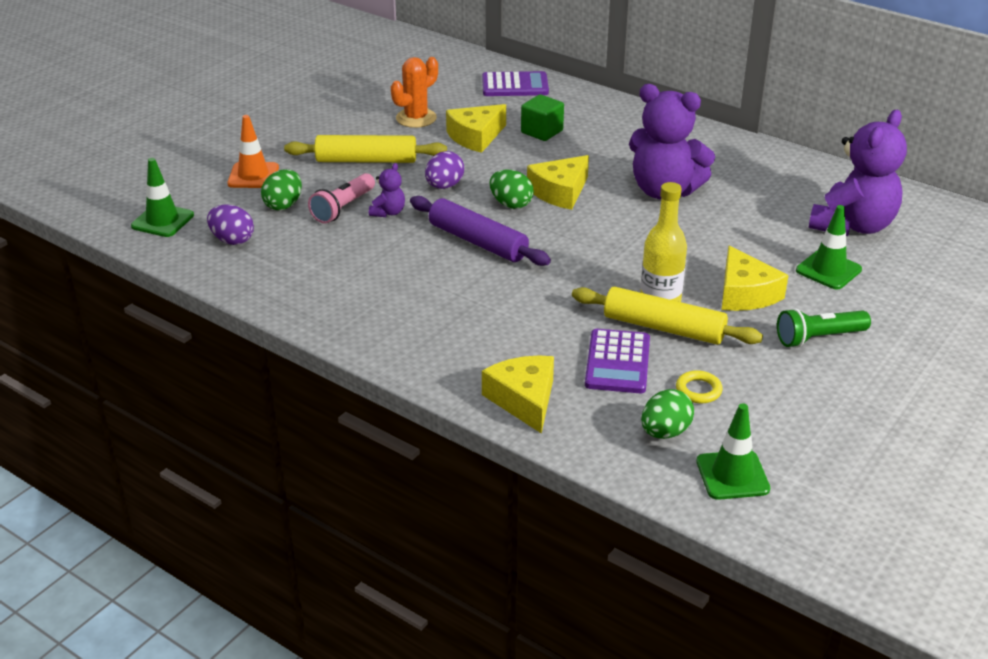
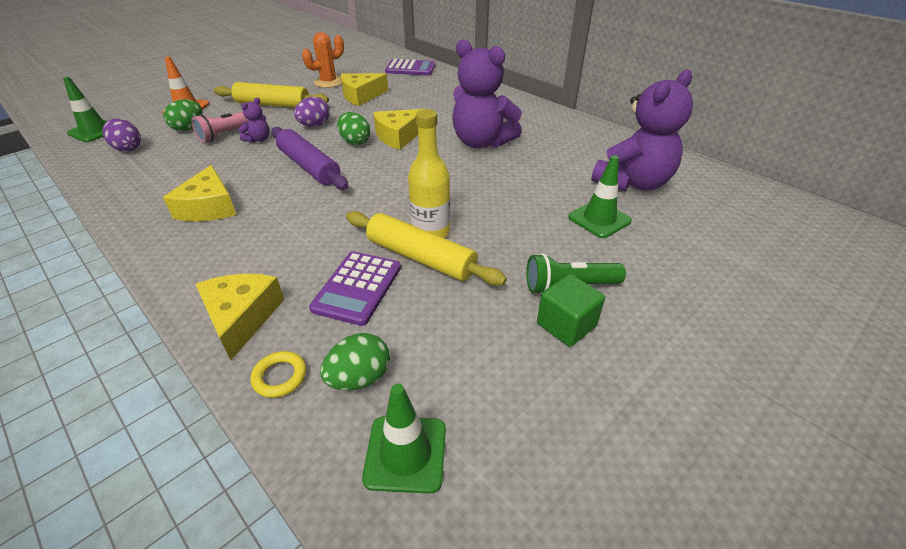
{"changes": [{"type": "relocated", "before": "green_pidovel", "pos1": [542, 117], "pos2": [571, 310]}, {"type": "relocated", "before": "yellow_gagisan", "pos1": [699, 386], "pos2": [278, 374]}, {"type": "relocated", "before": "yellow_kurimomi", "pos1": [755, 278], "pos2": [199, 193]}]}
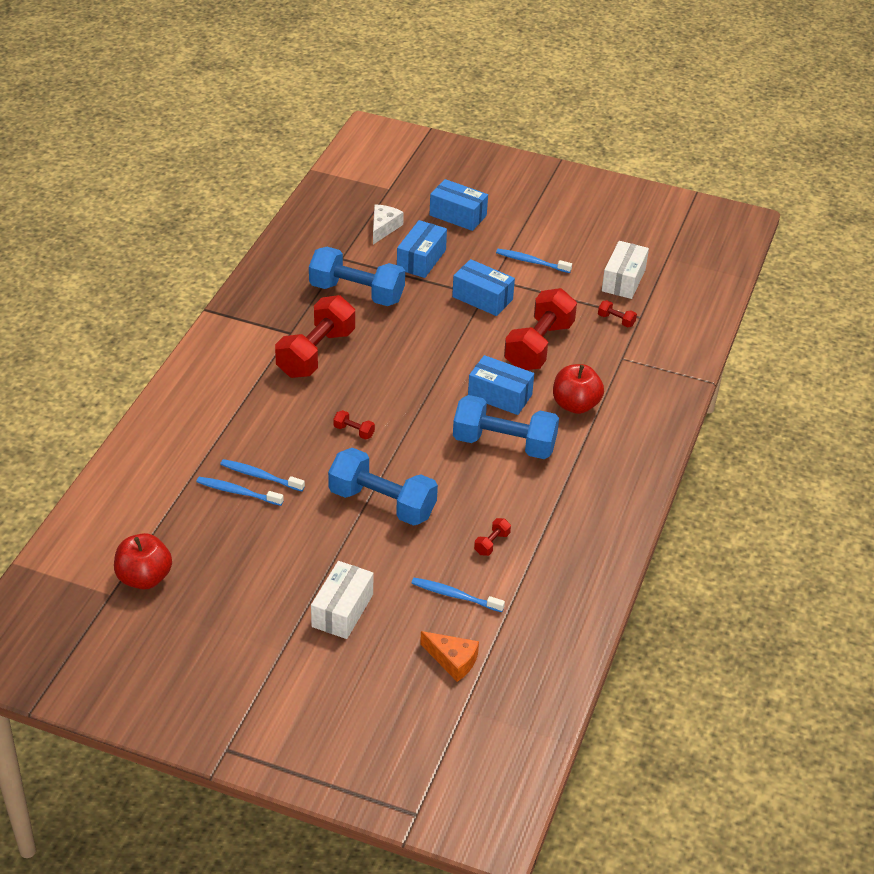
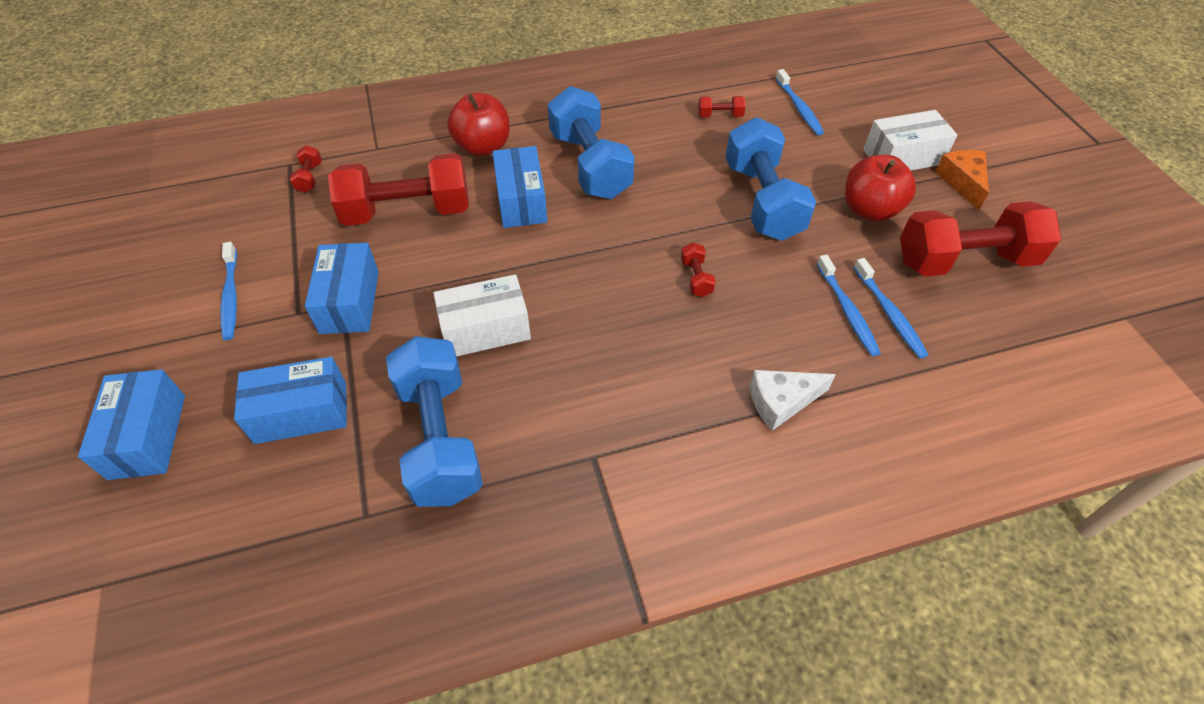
{"changes": [{"type": "relocated", "before": "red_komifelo", "pos1": [143, 561], "pos2": [880, 188]}, {"type": "relocated", "before": "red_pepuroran", "pos1": [315, 336], "pos2": [980, 239]}, {"type": "relocated", "before": "white_kurimomi", "pos1": [388, 224], "pos2": [793, 400]}, {"type": "relocated", "before": "orange_kurimomi", "pos1": [449, 656], "pos2": [962, 180]}, {"type": "relocated", "before": "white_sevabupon", "pos1": [625, 270], "pos2": [482, 315]}]}
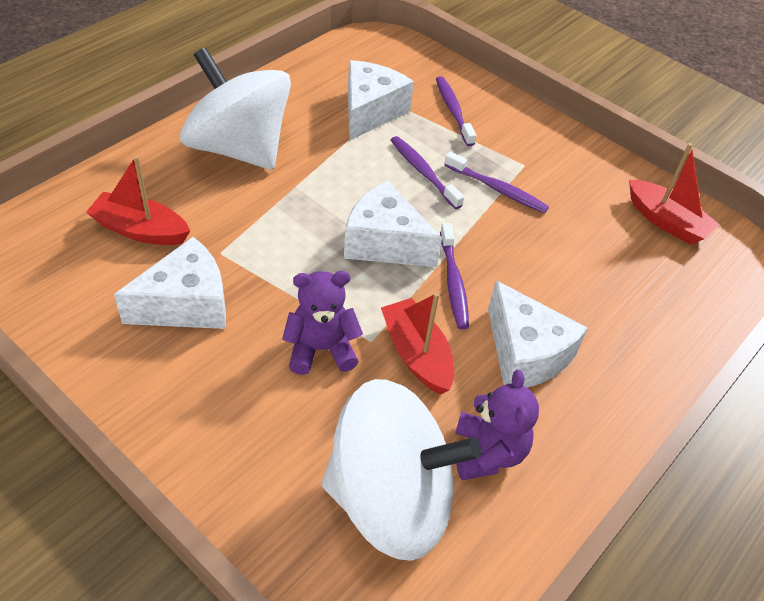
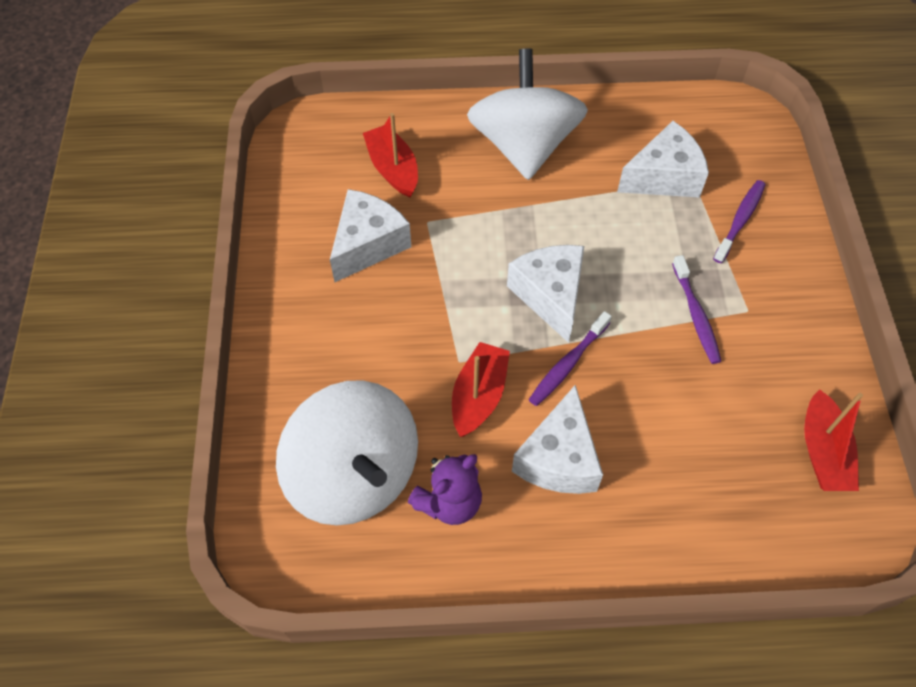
{"changes": [{"type": "missing", "before": "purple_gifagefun", "pos1": [322, 323]}, {"type": "missing", "before": "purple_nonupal", "pos1": [427, 172]}, {"type": "spun", "before": "white_kurimomi", "pos1": [170, 283], "pos2": [370, 235], "turn": -75}]}
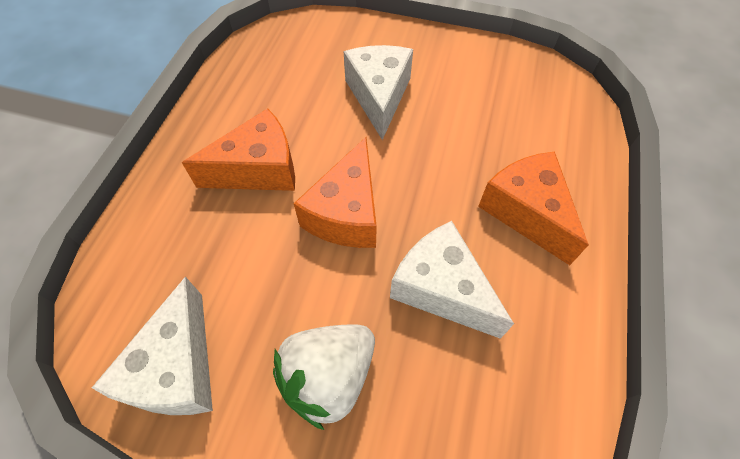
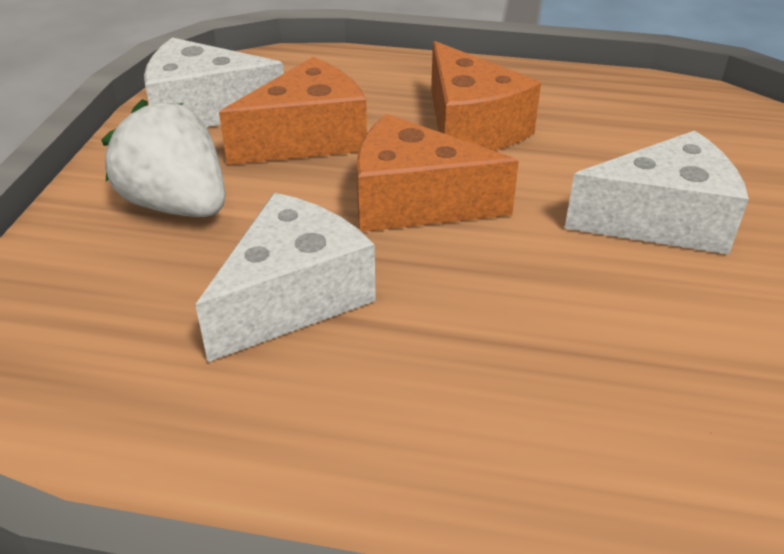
{"changes": [{"type": "relocated", "before": "orange_kurimomi", "pos1": [533, 208], "pos2": [293, 111]}]}
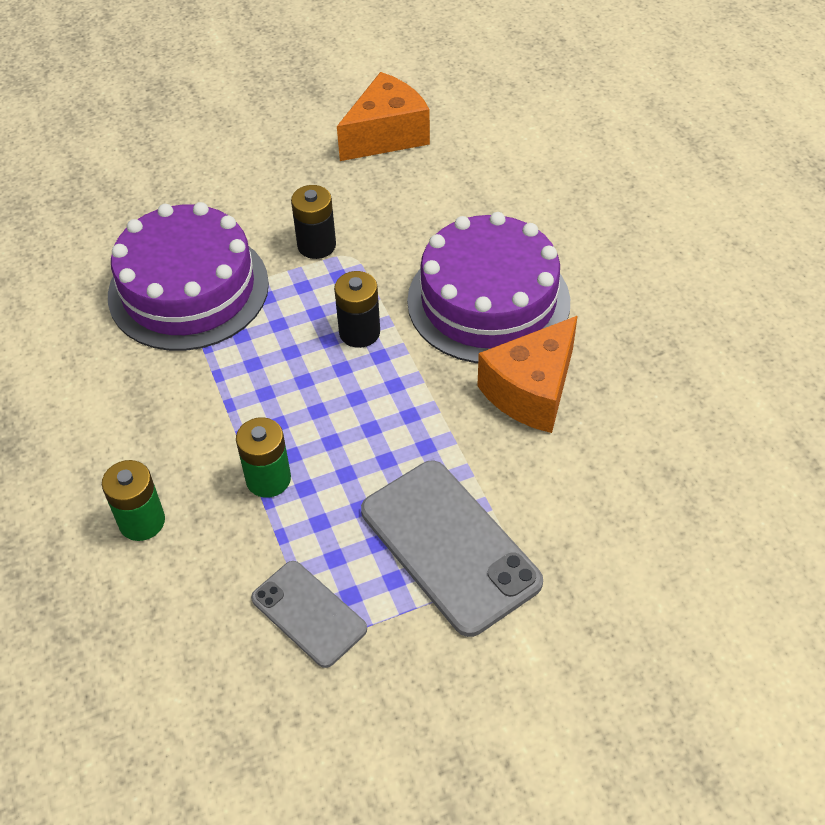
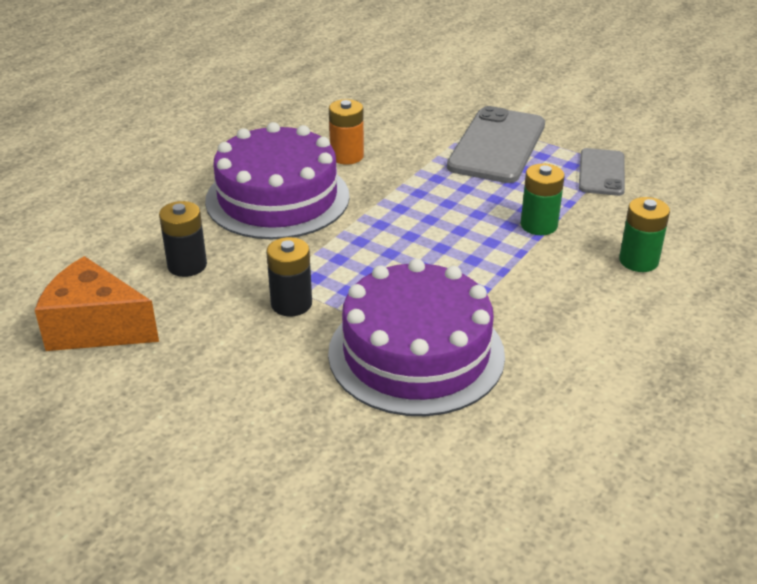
{"changes": [{"type": "relocated", "before": "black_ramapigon", "pos1": [357, 309], "pos2": [183, 239]}, {"type": "exchanged", "before": "orange_kurimomi", "after": "orange_ramapigon", "pos1": [527, 374], "pos2": [346, 132]}]}
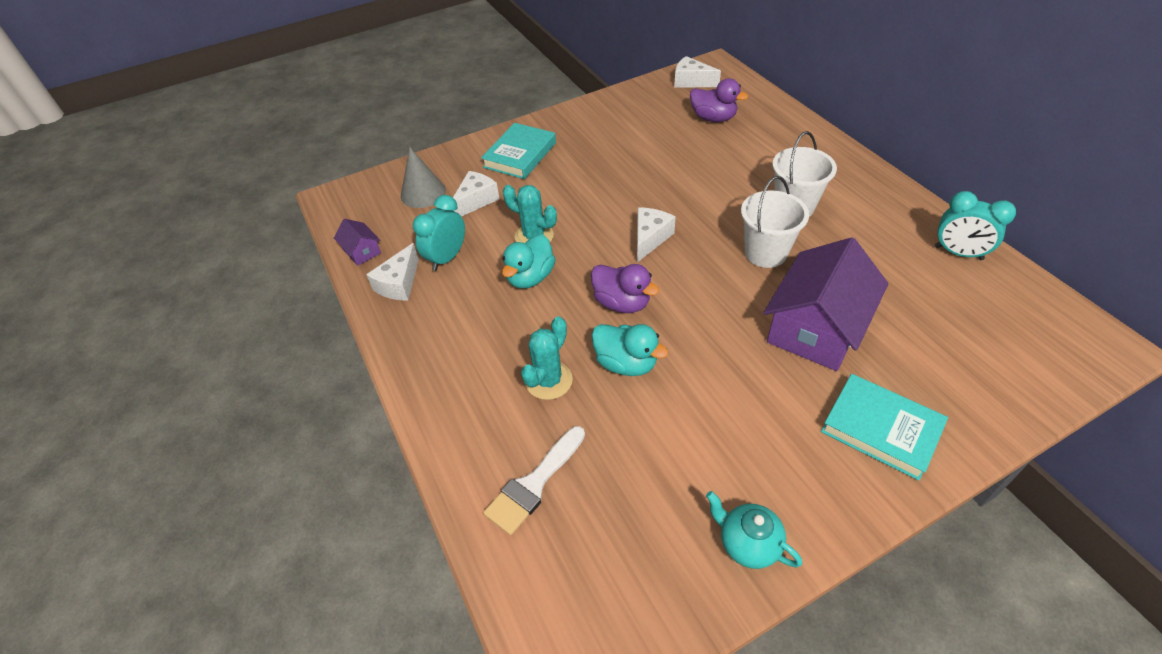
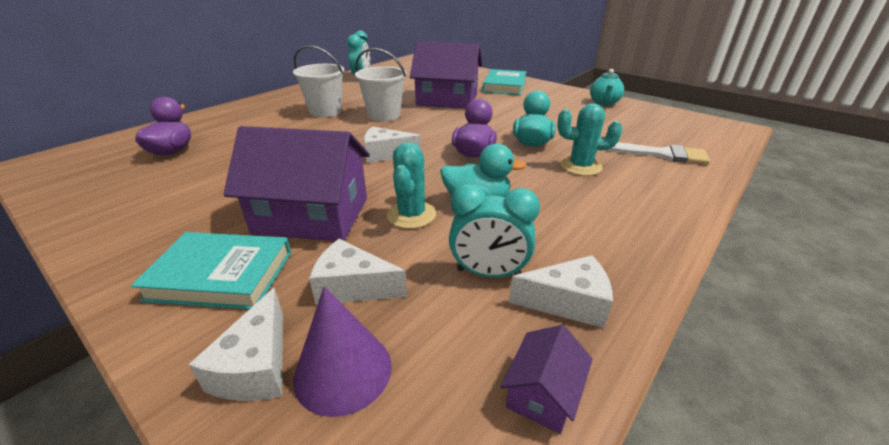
{"changes": [{"type": "appeared", "after": "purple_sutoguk", "pos2": [296, 183]}, {"type": "relocated", "before": "white_kurimomi", "pos1": [697, 72], "pos2": [236, 344]}, {"type": "colour", "before": "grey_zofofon", "after": "purple_zofofon", "pos1": [423, 177], "pos2": [342, 351]}]}
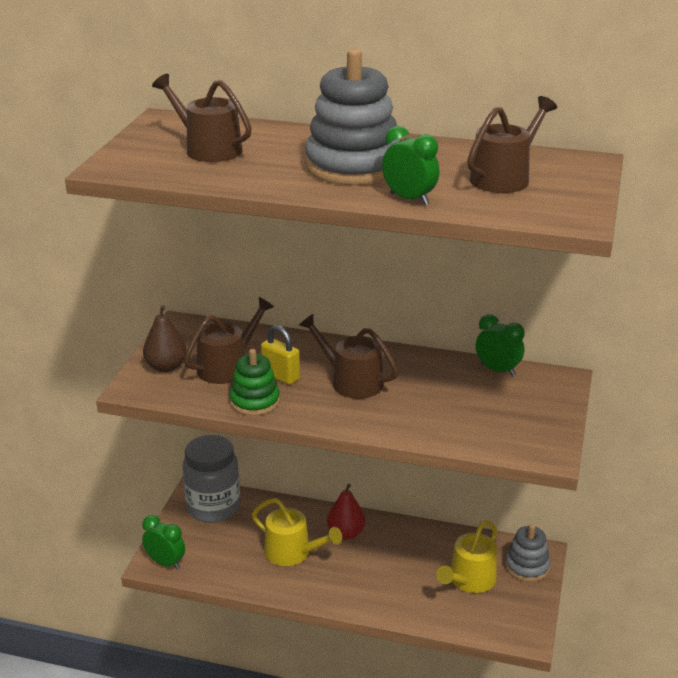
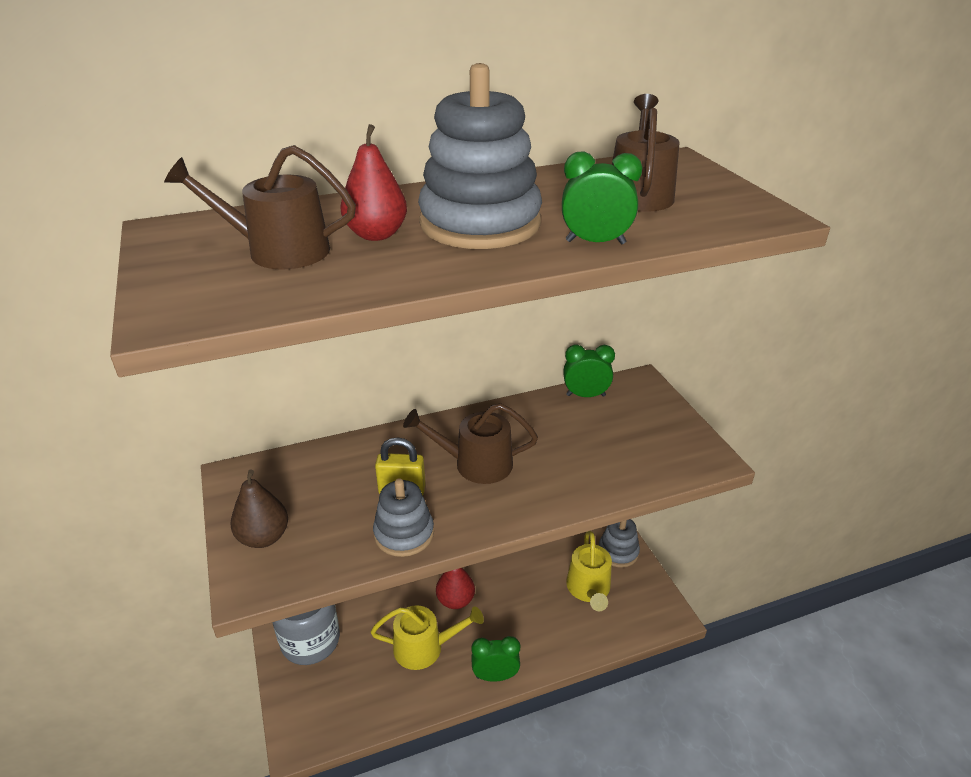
{"changes": [{"type": "missing", "before": "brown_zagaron", "pos1": [229, 340]}, {"type": "appeared", "after": "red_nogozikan", "pos2": [373, 182]}, {"type": "relocated", "before": "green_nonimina", "pos1": [163, 542], "pos2": [495, 659]}, {"type": "colour", "before": "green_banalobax", "after": "grey_banalobax", "pos1": [254, 382], "pos2": [403, 517]}]}
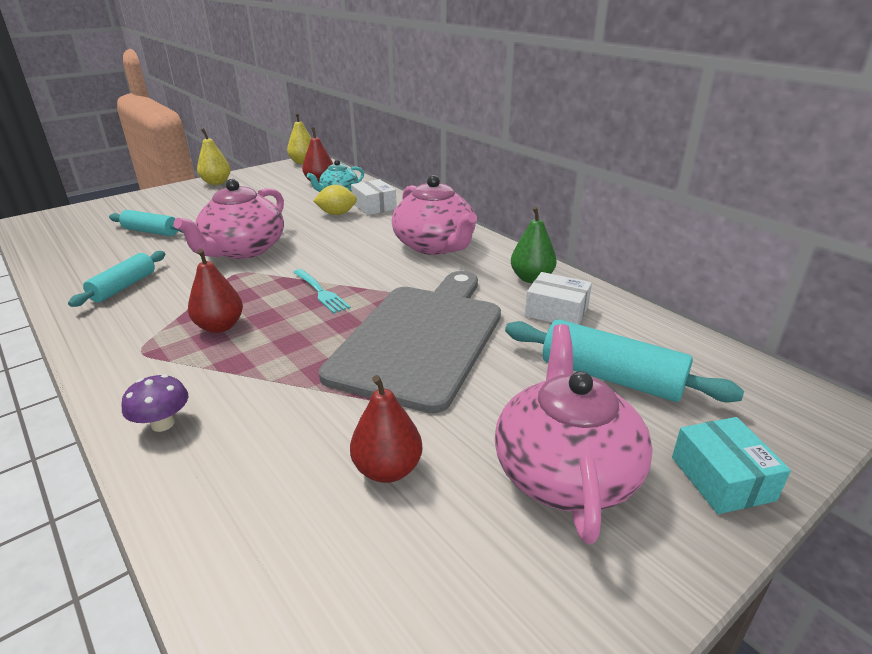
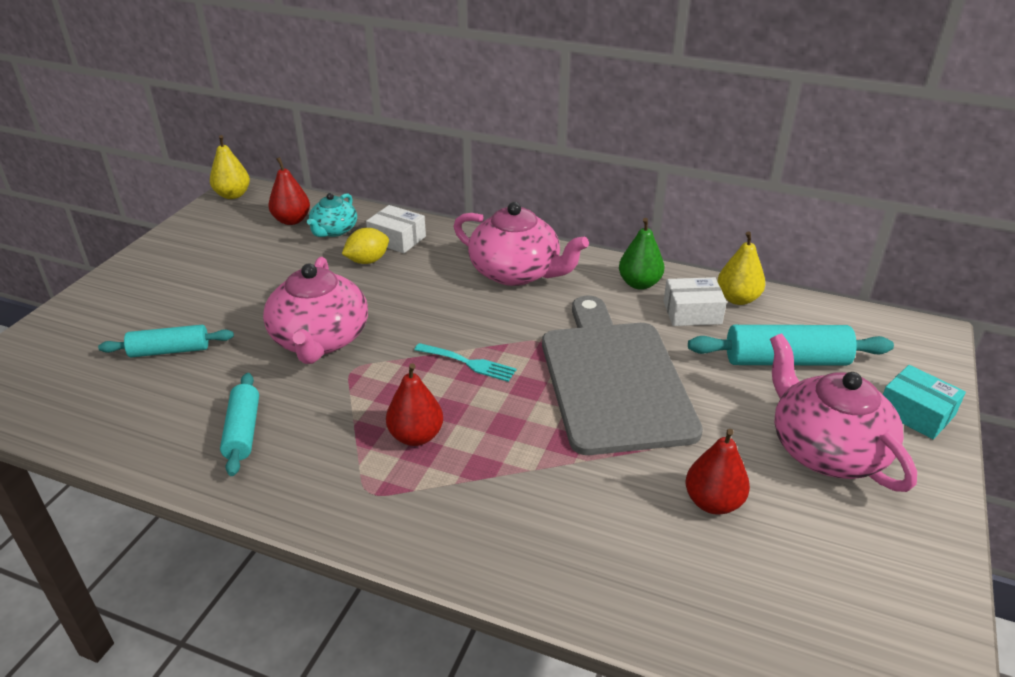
{"changes": [{"type": "missing", "before": "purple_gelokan", "pos1": [154, 403]}, {"type": "relocated", "before": "yellow_nogozikan", "pos1": [214, 156], "pos2": [741, 268]}]}
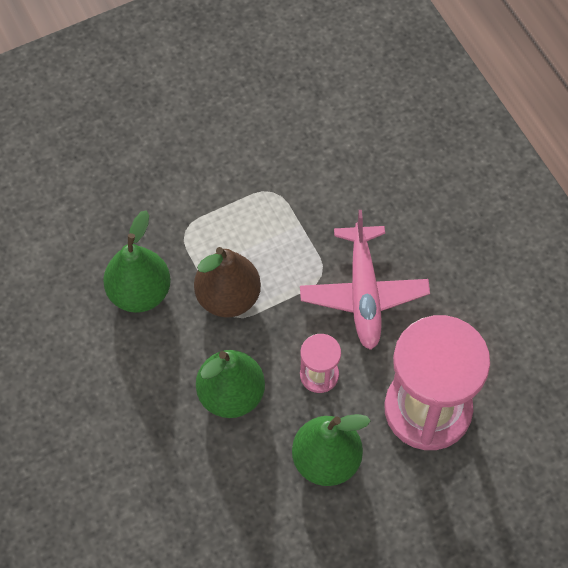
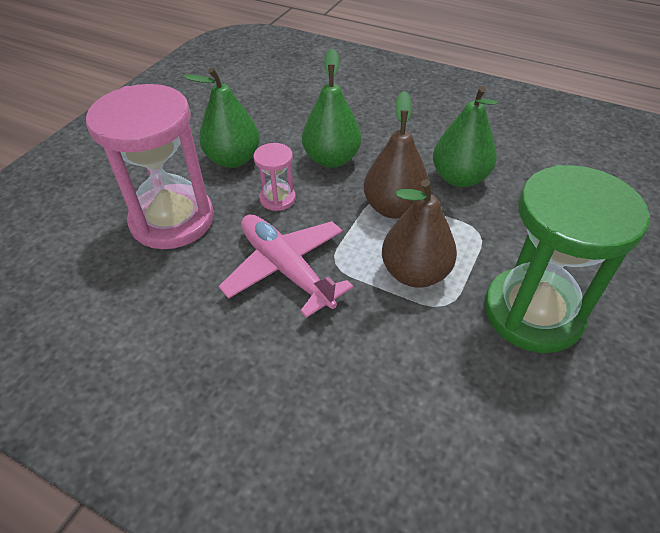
{"changes": [{"type": "appeared", "after": "brown_nogozikan", "pos2": [419, 233]}, {"type": "appeared", "after": "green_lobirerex", "pos2": [567, 259]}]}
